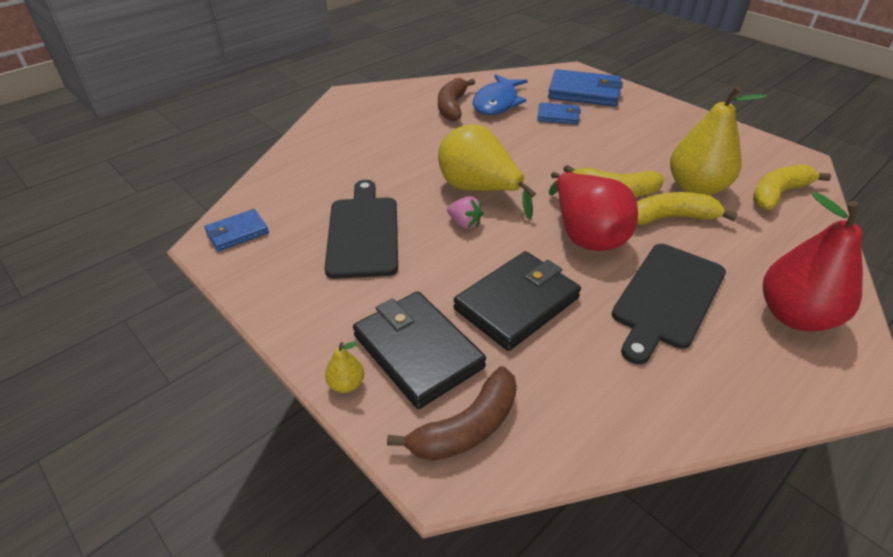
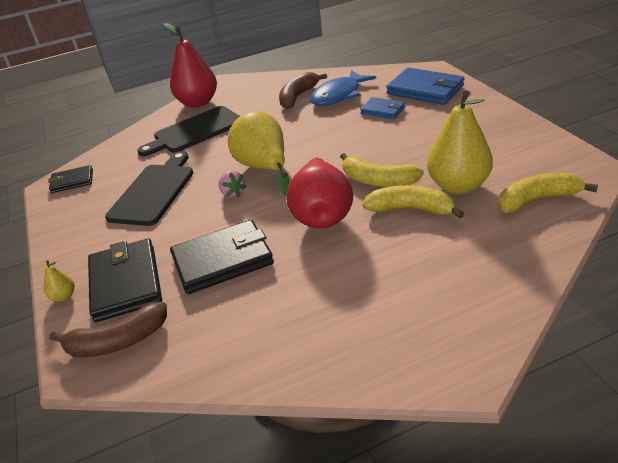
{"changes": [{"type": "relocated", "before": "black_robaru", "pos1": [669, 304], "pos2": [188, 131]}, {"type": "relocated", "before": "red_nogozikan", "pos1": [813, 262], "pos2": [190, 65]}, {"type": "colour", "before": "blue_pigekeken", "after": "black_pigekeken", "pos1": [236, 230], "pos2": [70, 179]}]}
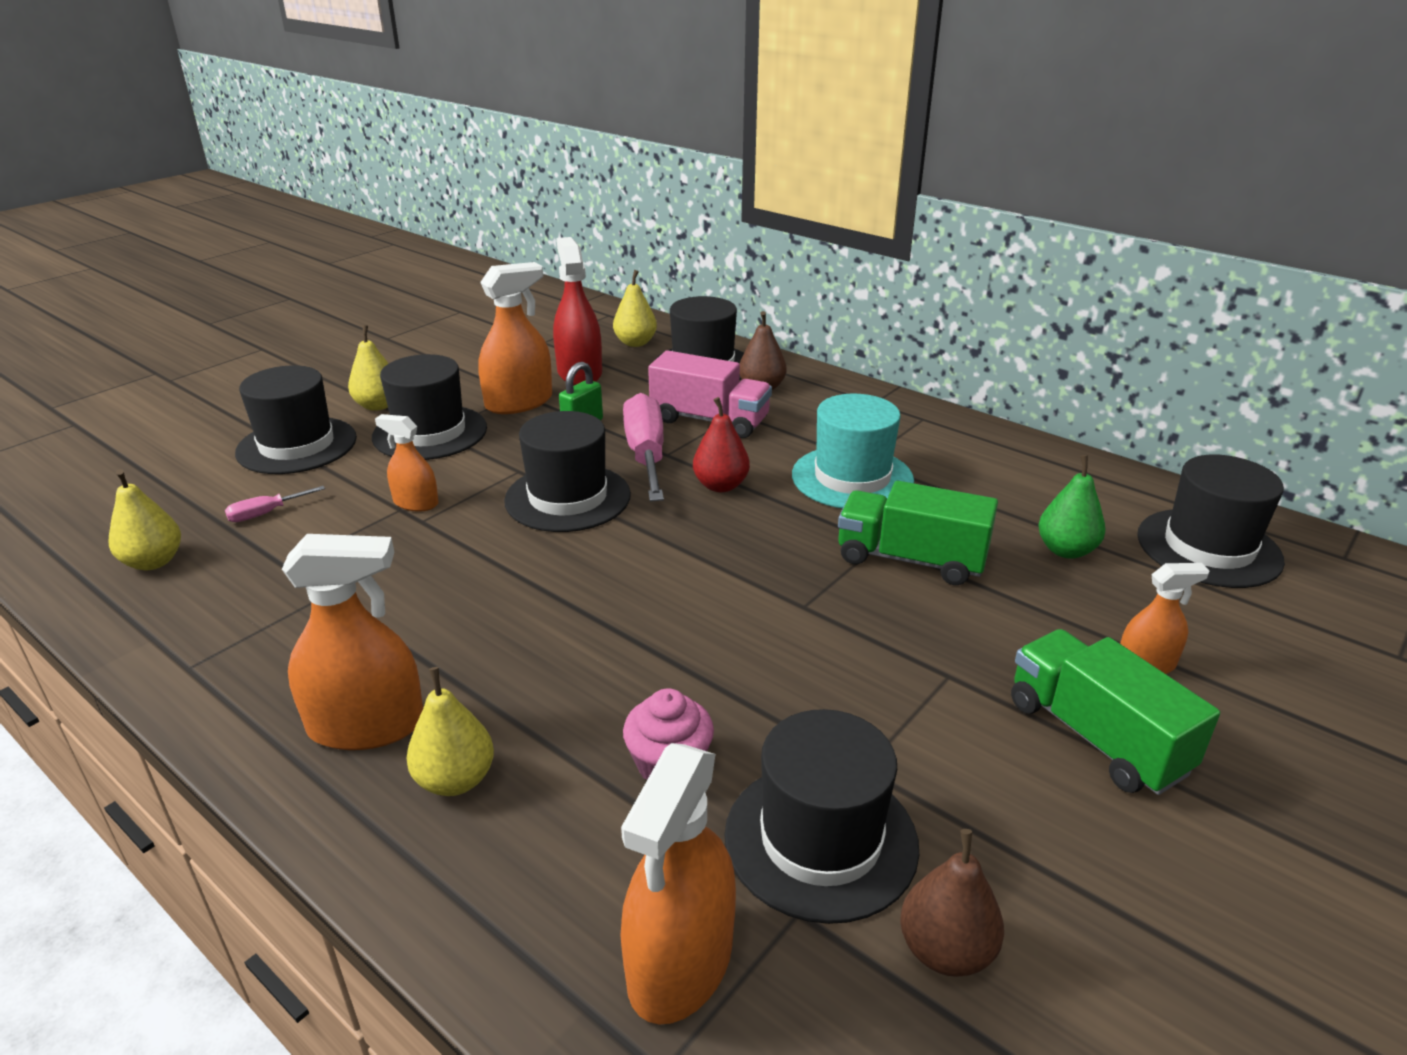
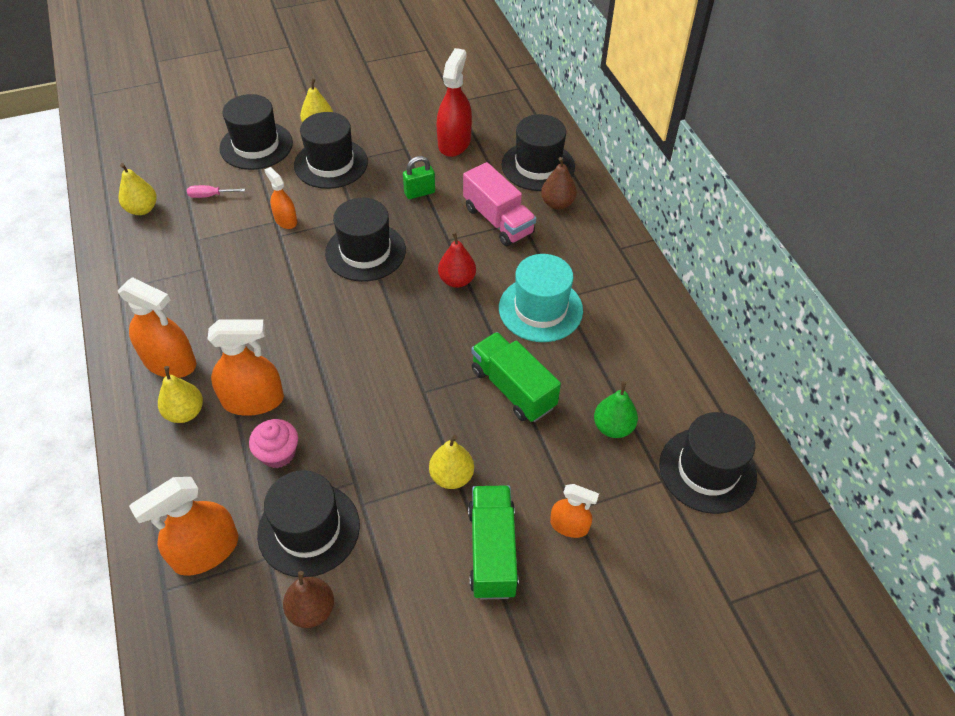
{"changes": [{"type": "missing", "before": "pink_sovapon", "pos1": [643, 447]}, {"type": "relocated", "before": "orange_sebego", "pos1": [515, 338], "pos2": [246, 368]}, {"type": "relocated", "before": "yellow_nogozikan", "pos1": [635, 308], "pos2": [451, 462]}]}
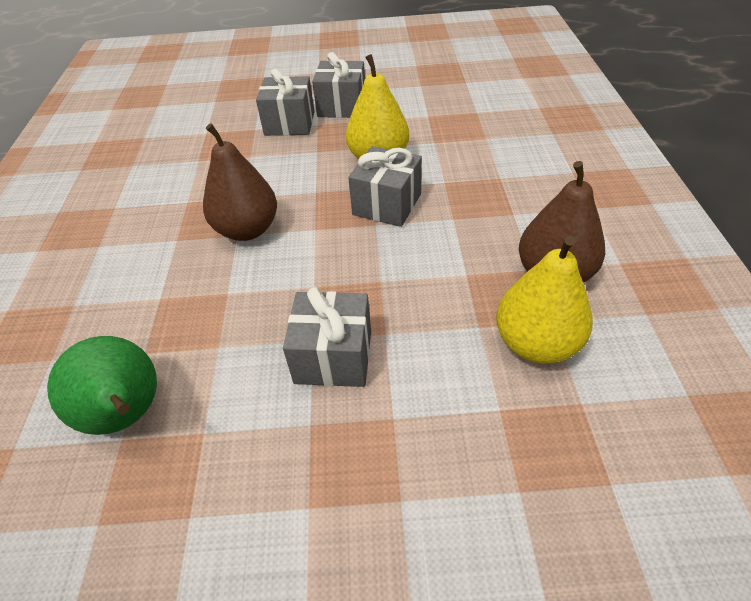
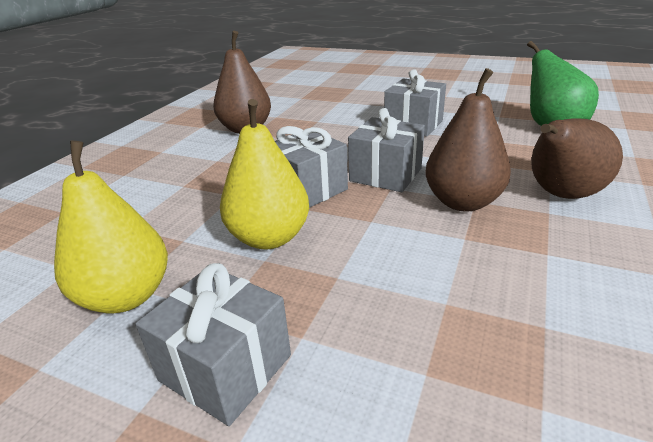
{"changes": [{"type": "appeared", "after": "brown_nogozikan", "pos2": [577, 159]}, {"type": "relocated", "before": "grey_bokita", "pos1": [285, 102], "pos2": [386, 150]}, {"type": "relocated", "before": "yellow_nogozikan", "pos1": [544, 300], "pos2": [111, 227]}]}
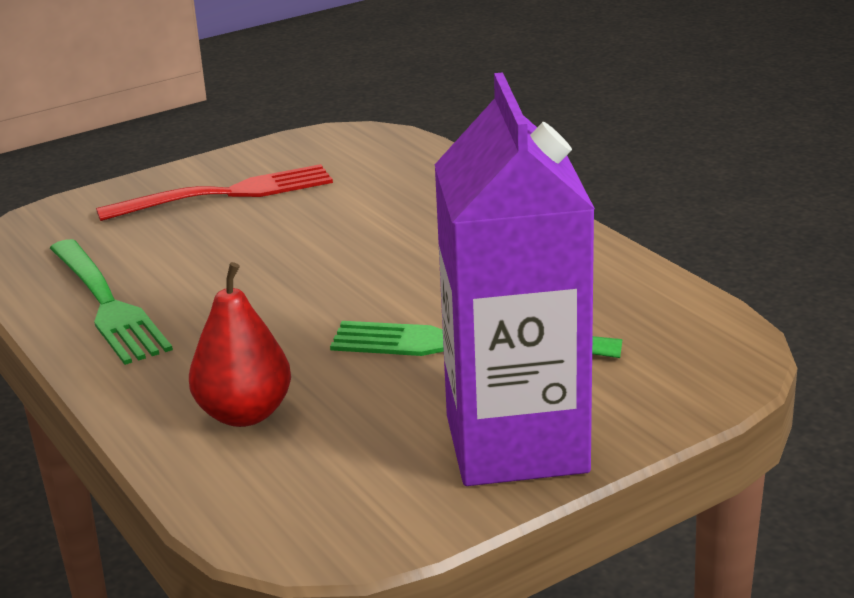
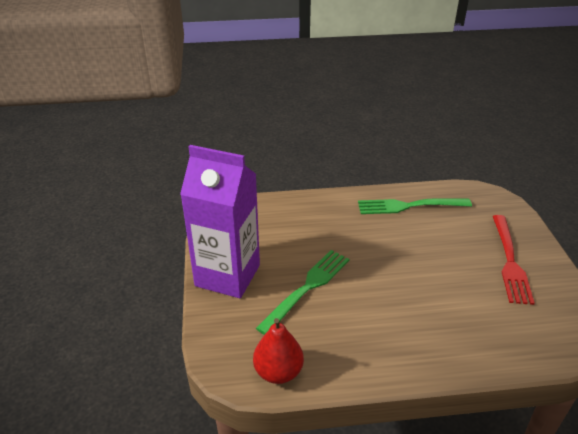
{"changes": [{"type": "relocated", "before": "red_nogozikan", "pos1": [240, 344], "pos2": [278, 351]}]}
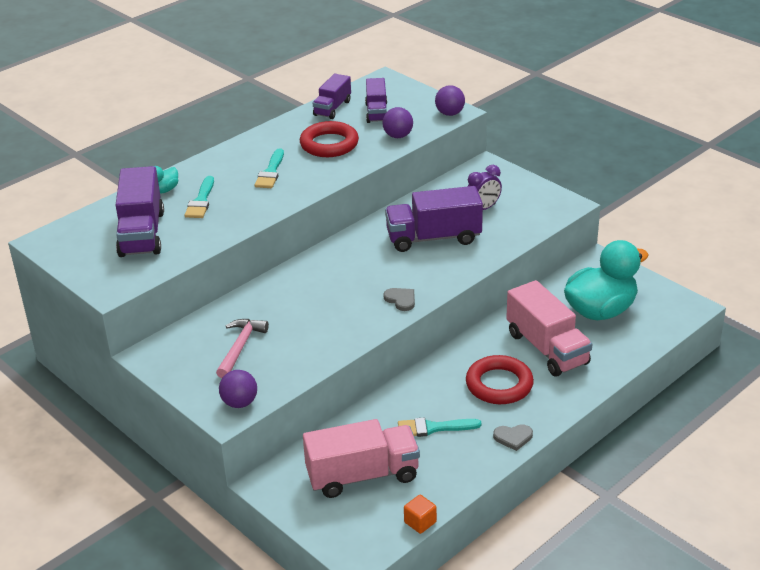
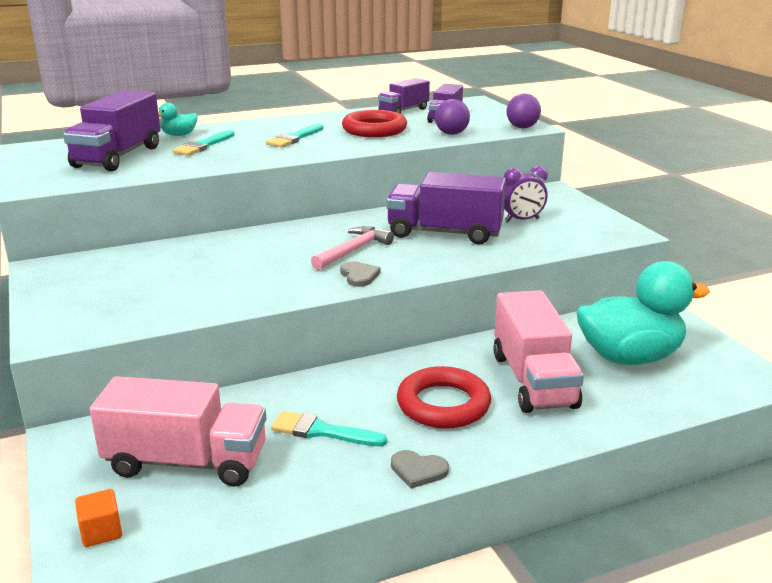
{"changes": [{"type": "missing", "before": "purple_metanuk", "pos1": [238, 389]}, {"type": "relocated", "before": "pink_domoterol", "pos1": [242, 348], "pos2": [352, 248]}, {"type": "relocated", "before": "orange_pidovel", "pos1": [420, 514], "pos2": [98, 518]}]}
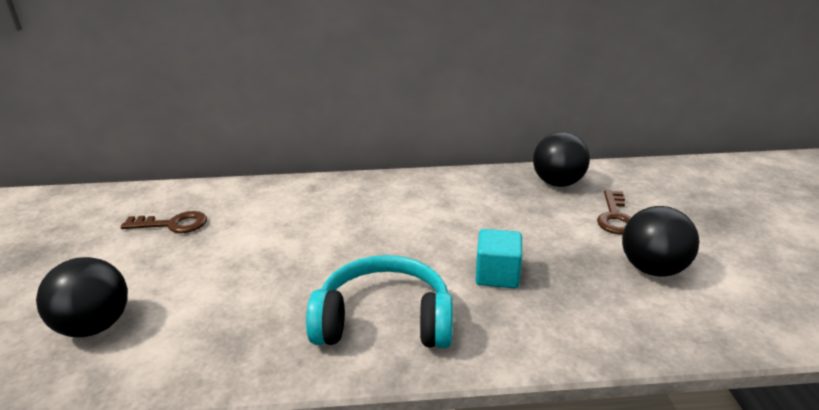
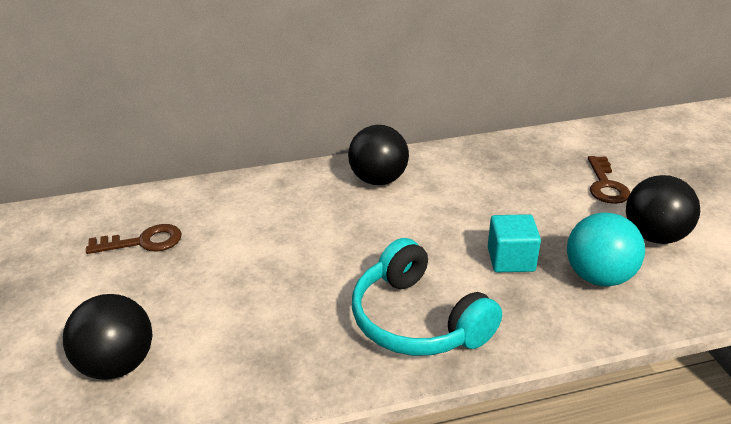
{"changes": [{"type": "appeared", "after": "turquoise_metanuk", "pos2": [606, 249]}, {"type": "relocated", "before": "black_metanuk", "pos1": [561, 159], "pos2": [378, 155]}, {"type": "spun", "before": "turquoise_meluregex", "pos1": [379, 301], "pos2": [427, 297], "turn": -120}]}
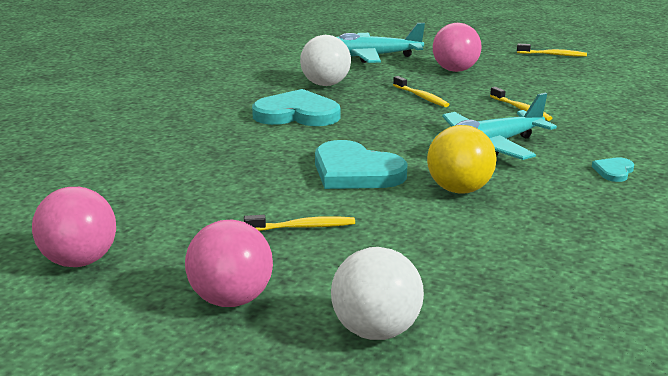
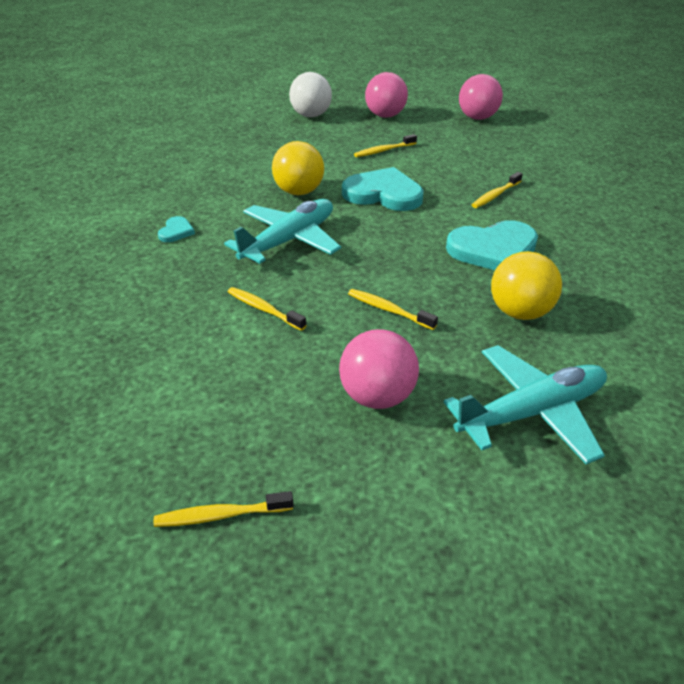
{"changes": [{"type": "appeared", "after": "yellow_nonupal", "pos2": [497, 190]}, {"type": "colour", "before": "white_metanuk", "after": "yellow_metanuk", "pos1": [325, 60], "pos2": [526, 285]}]}
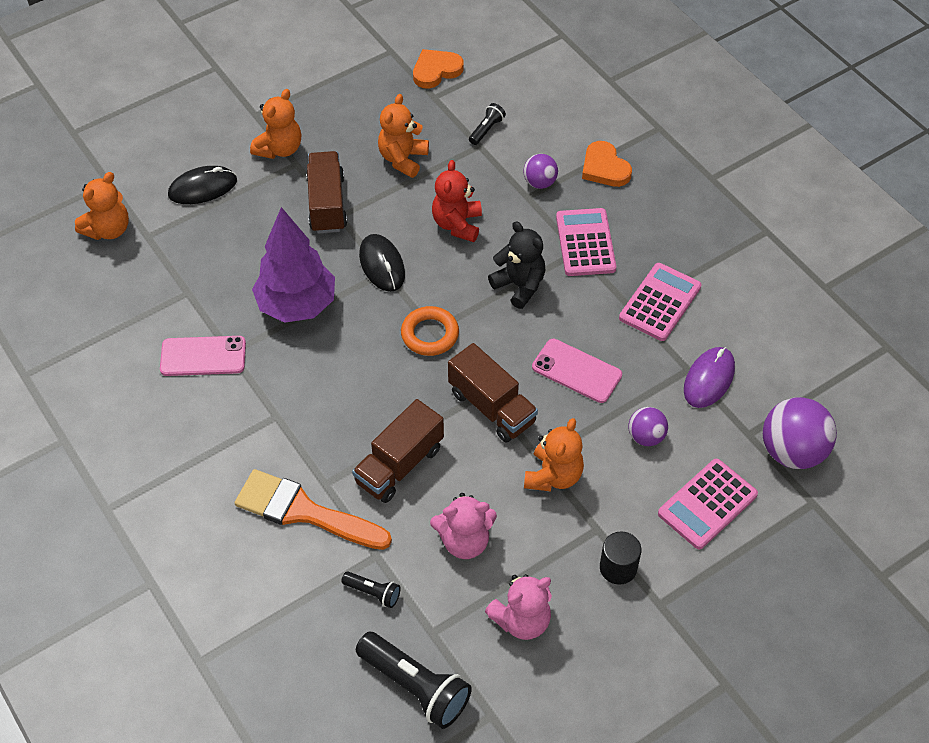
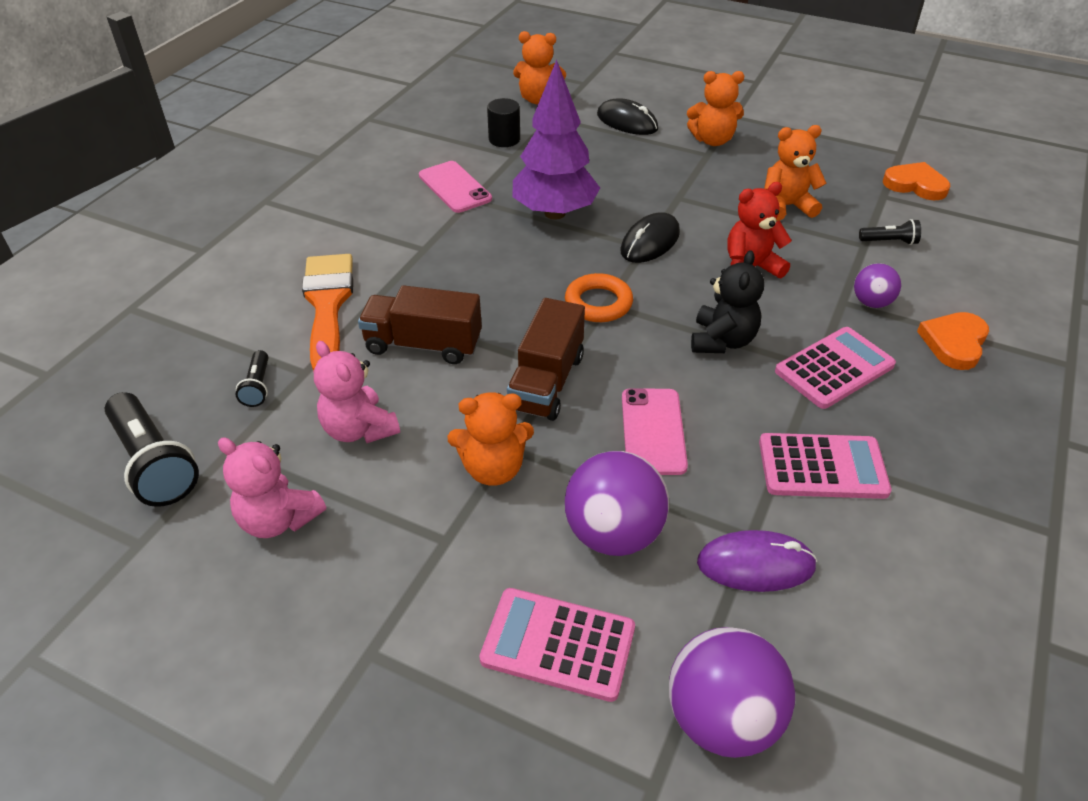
{"changes": [{"type": "missing", "before": "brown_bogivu", "pos1": [326, 192]}, {"type": "relocated", "before": "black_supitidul", "pos1": [620, 558], "pos2": [503, 122]}, {"type": "spun", "before": "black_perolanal", "pos1": [414, 680], "pos2": [152, 449], "turn": -45}, {"type": "size", "before": "purple_metanuk", "pos1": [648, 426], "pos2": [617, 503], "scale": 1.79}]}
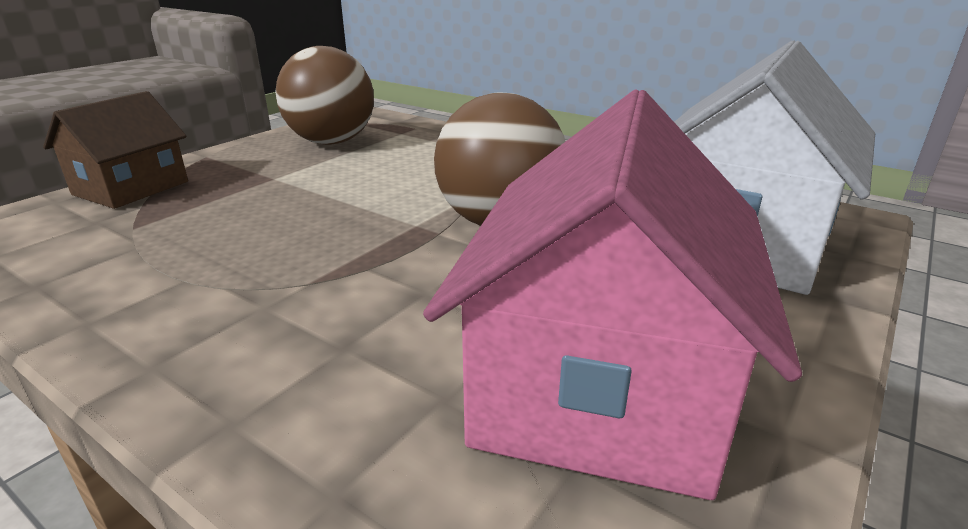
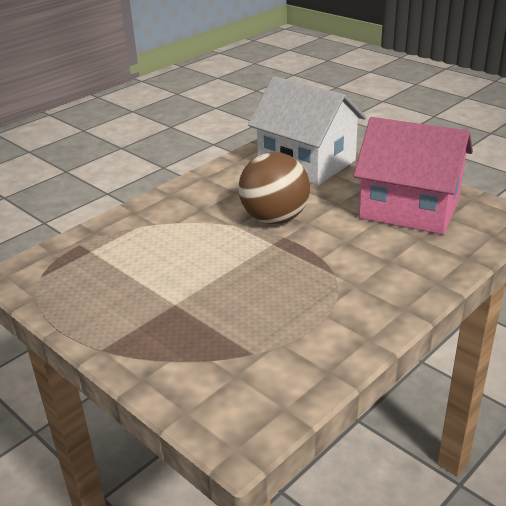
{"changes": [{"type": "missing", "before": "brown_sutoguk", "pos1": [115, 150]}, {"type": "missing", "before": "brown_metanuk", "pos1": [324, 95]}]}
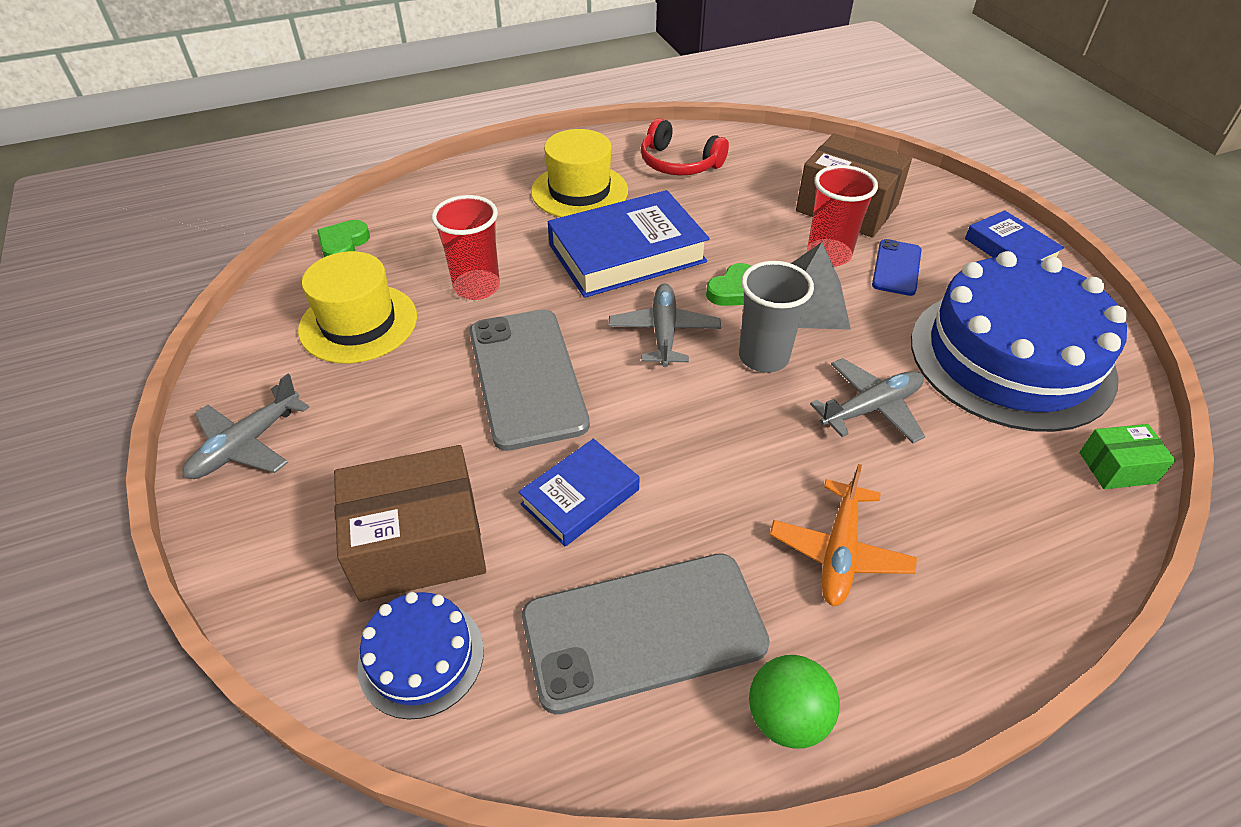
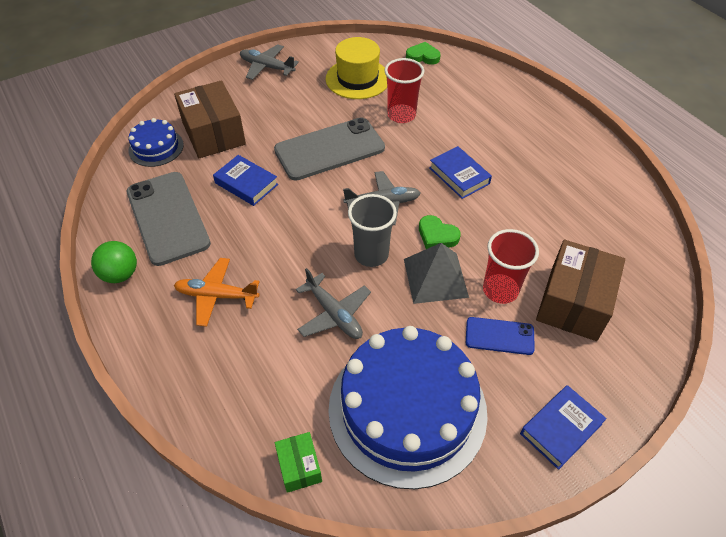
{"changes": [{"type": "missing", "before": "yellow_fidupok", "pos1": [579, 173]}, {"type": "missing", "before": "red_meluregex", "pos1": [685, 147]}, {"type": "size", "before": "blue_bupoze", "pos1": [629, 244], "pos2": [460, 172], "scale": 0.56}]}
